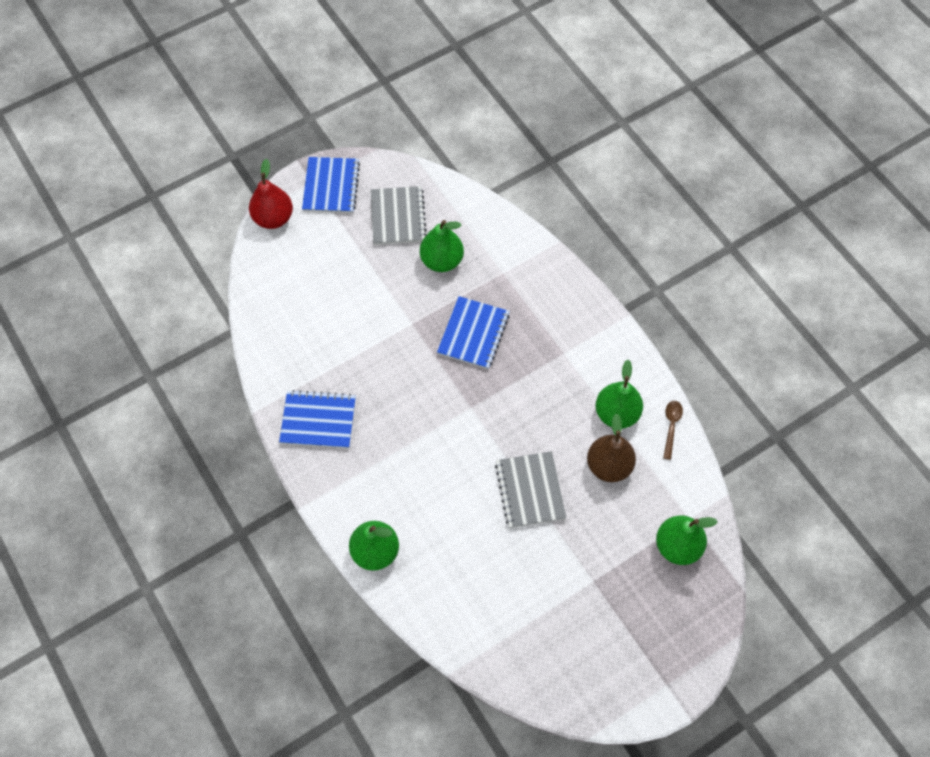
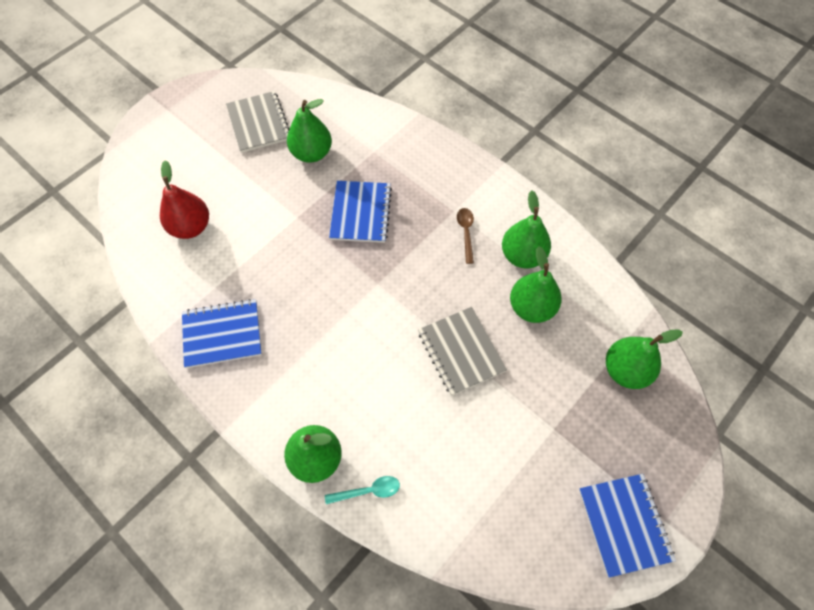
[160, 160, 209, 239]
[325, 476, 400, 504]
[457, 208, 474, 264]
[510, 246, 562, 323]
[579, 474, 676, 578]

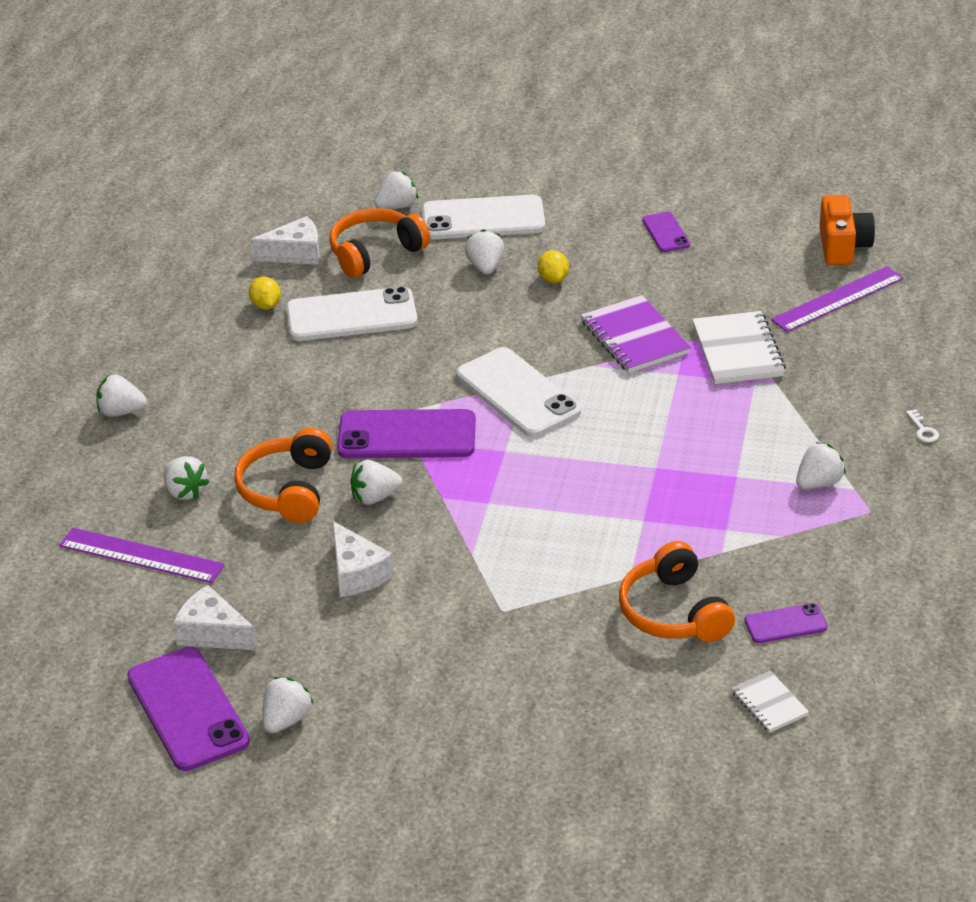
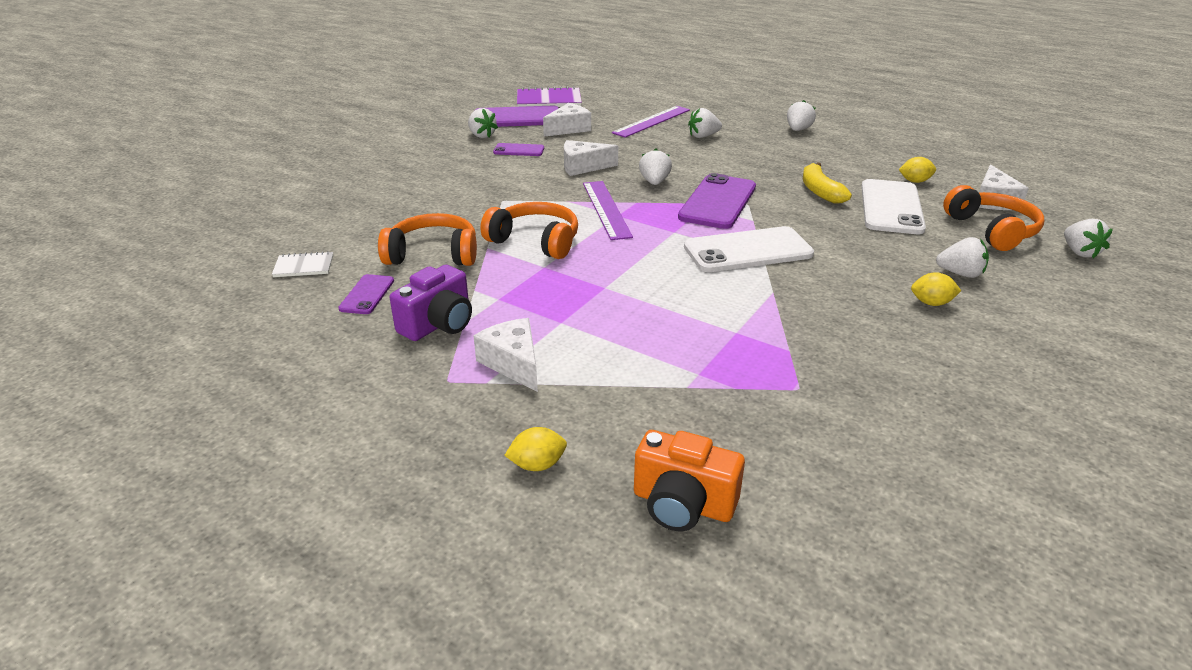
[390, 265, 472, 341]
[473, 318, 538, 392]
[480, 202, 578, 259]
[493, 143, 544, 156]
[504, 427, 567, 471]
[517, 86, 582, 107]
[583, 181, 633, 240]
[634, 430, 745, 531]
[803, 162, 852, 204]
[422, 195, 545, 239] (first image)
[692, 311, 786, 384] (first image)

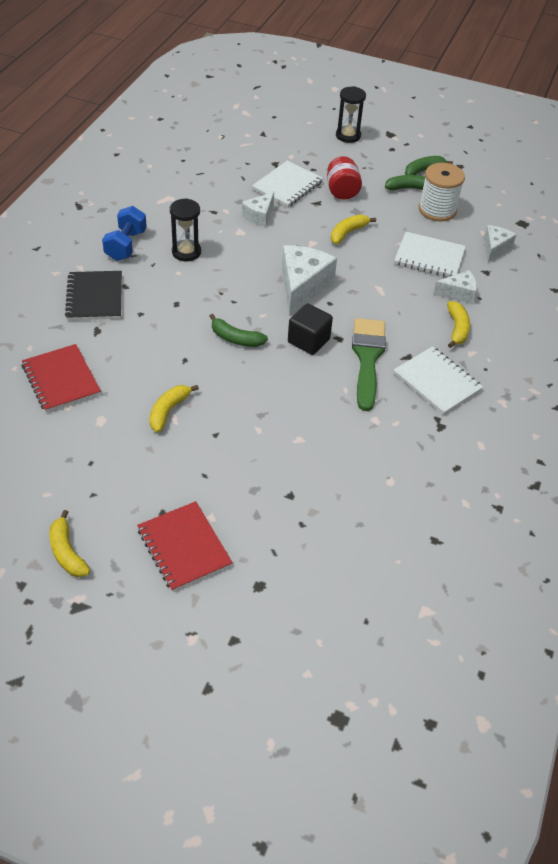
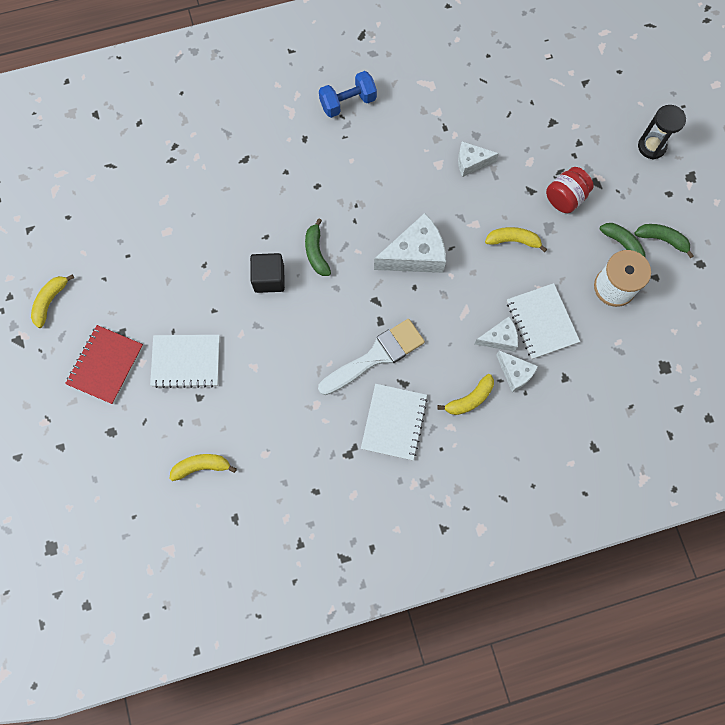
[150, 335, 220, 388]
[169, 454, 237, 481]
[250, 253, 285, 293]
[318, 319, 425, 395]
[475, 317, 518, 352]
[22, 344, 101, 412] (first image)
[65, 271, 122, 320] (first image)
[170, 198, 201, 261] (first image)

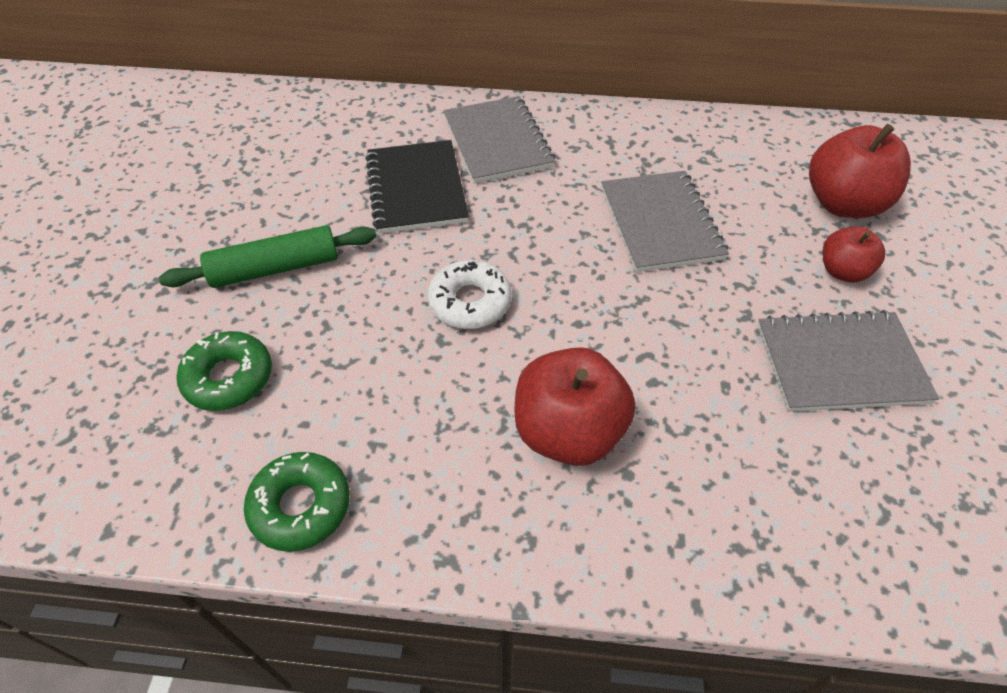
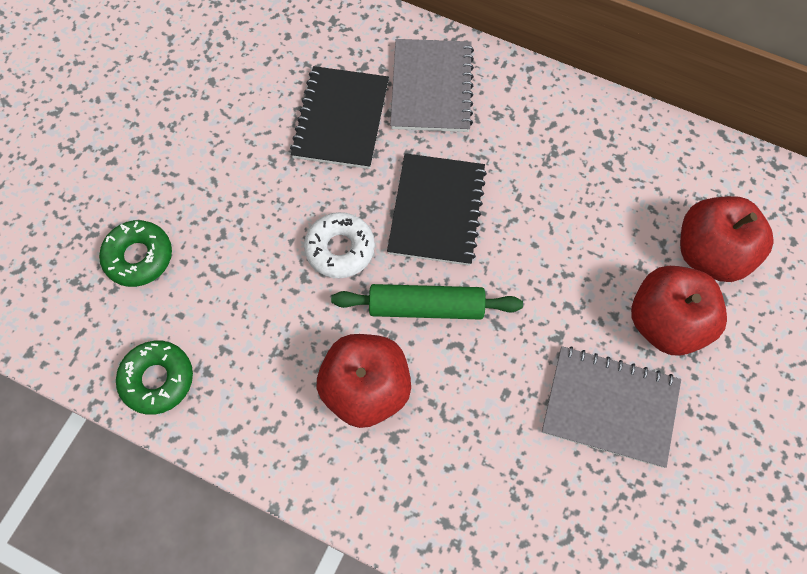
[331, 284, 523, 320]
[387, 153, 487, 266]
[631, 266, 727, 356]
[601, 171, 729, 272] (first image)

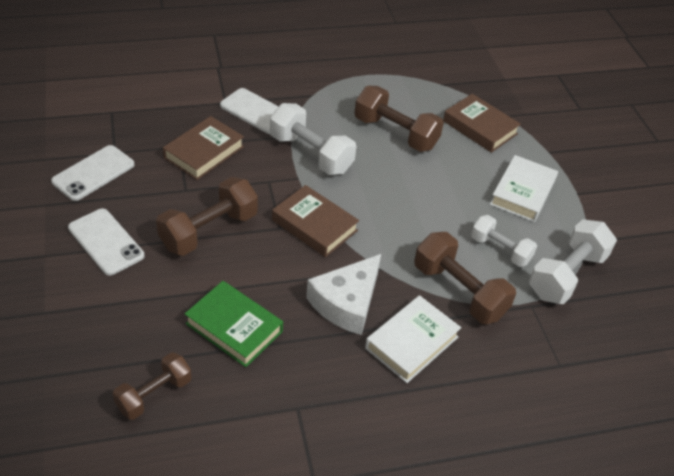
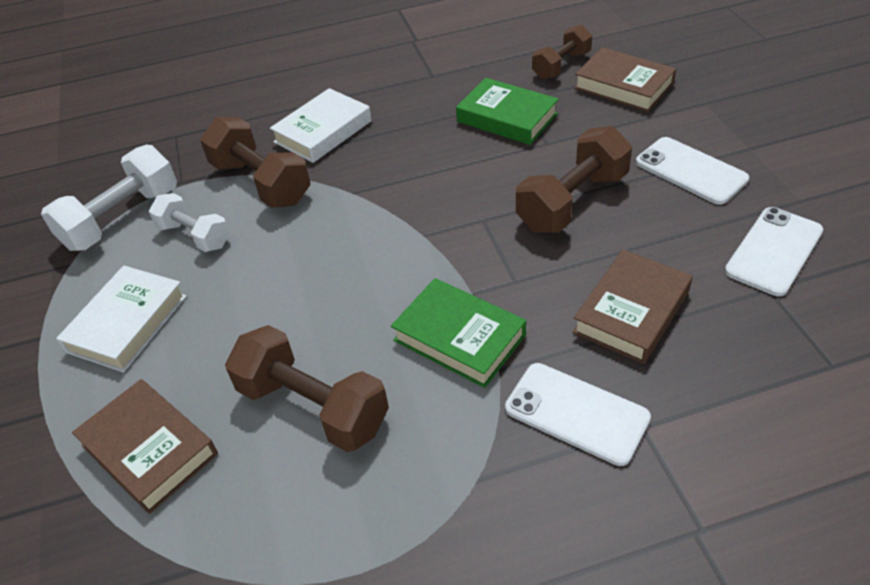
[391, 278, 526, 388]
[574, 47, 676, 112]
[306, 254, 381, 335] (first image)

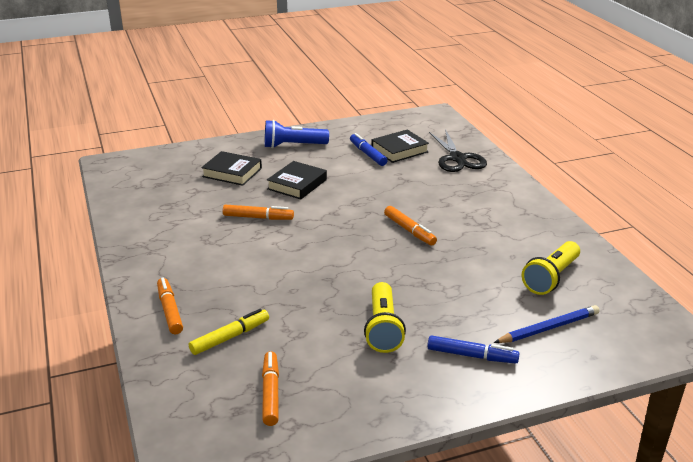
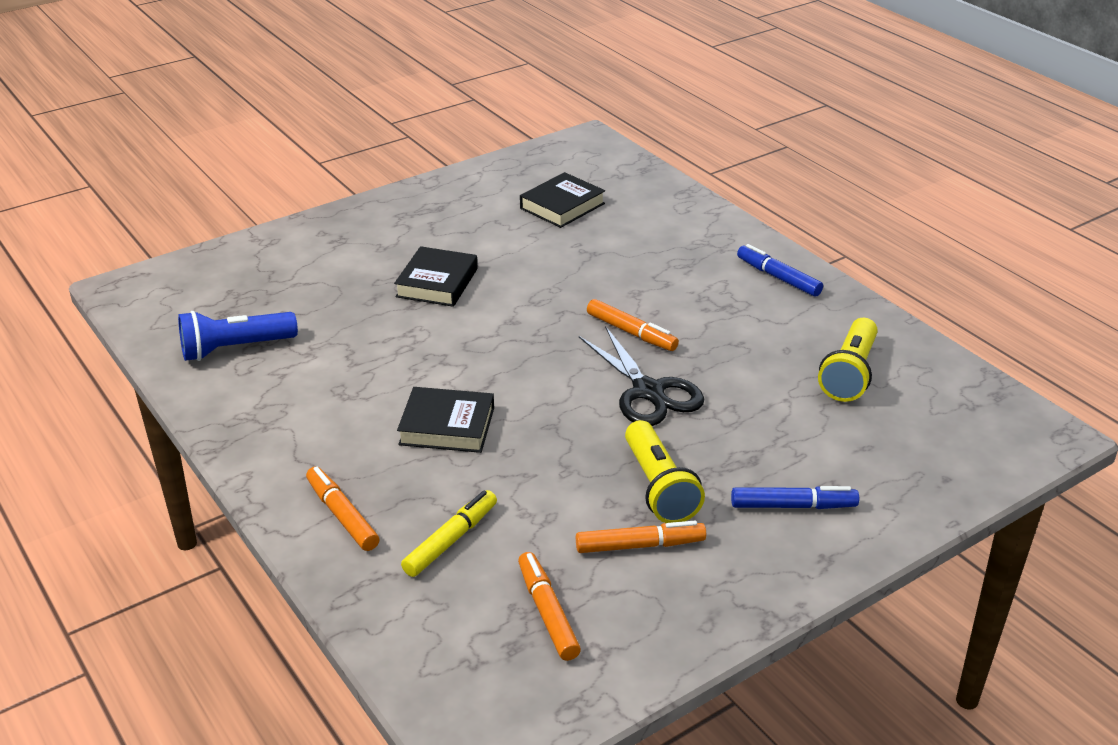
[178, 311, 298, 361]
[397, 387, 494, 453]
[576, 521, 706, 553]
[579, 326, 704, 426]
[737, 244, 823, 297]
[494, 305, 600, 343] (first image)

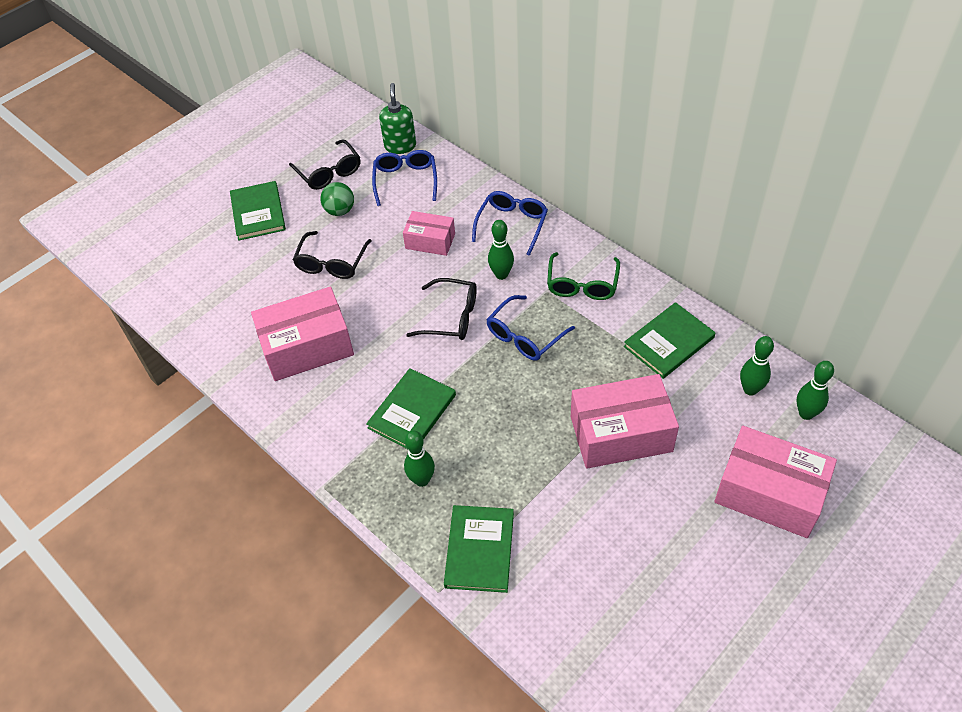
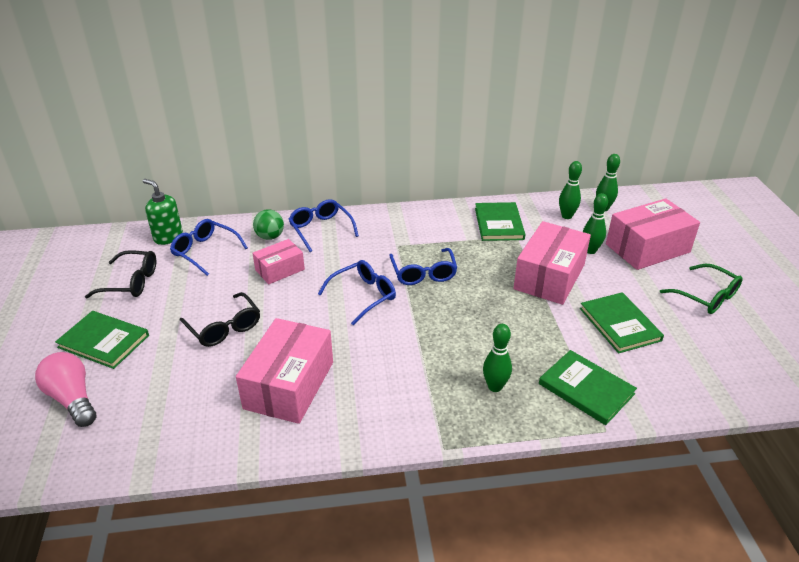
[35, 352, 96, 427]
[253, 209, 284, 240]
[318, 260, 396, 325]
[580, 292, 664, 354]
[583, 193, 608, 254]
[660, 264, 743, 314]

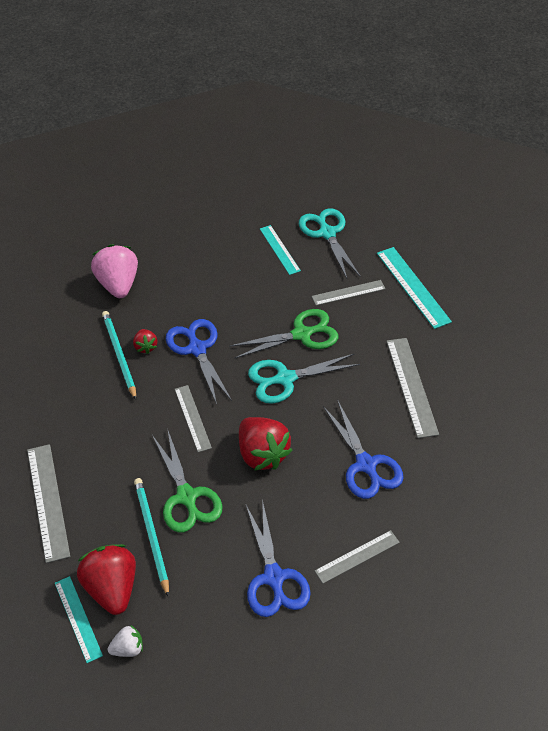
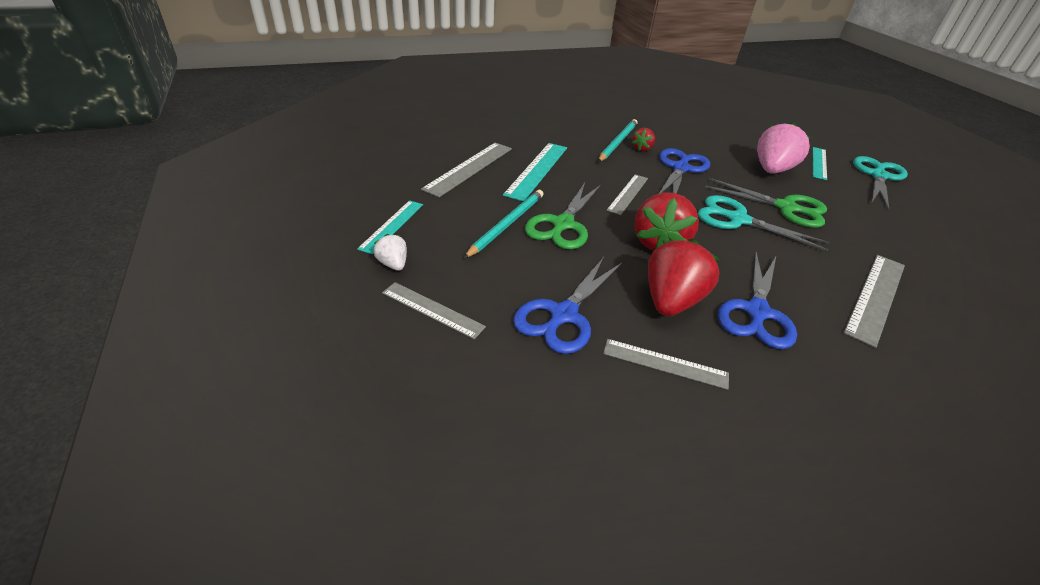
[373, 234, 407, 271]
[382, 282, 486, 339]
[503, 143, 567, 201]
[648, 239, 720, 316]
[757, 122, 811, 173]

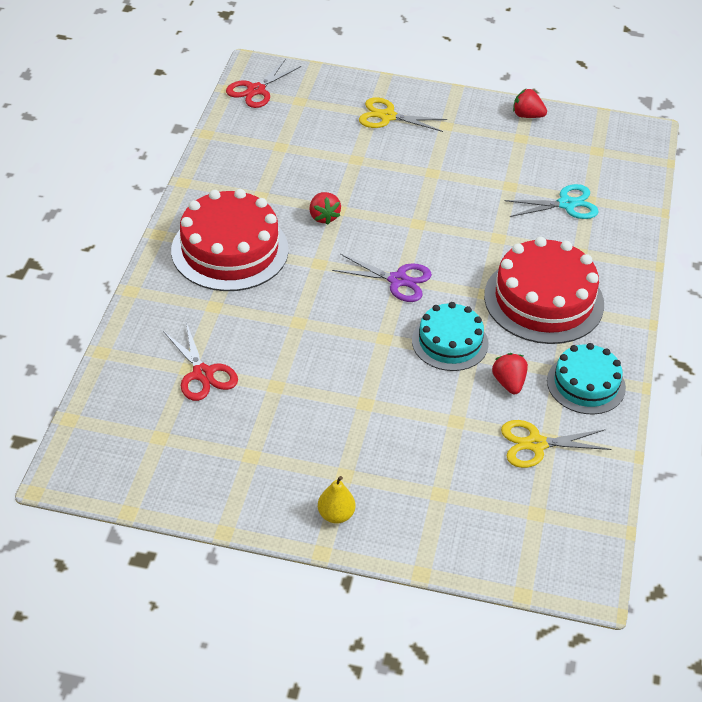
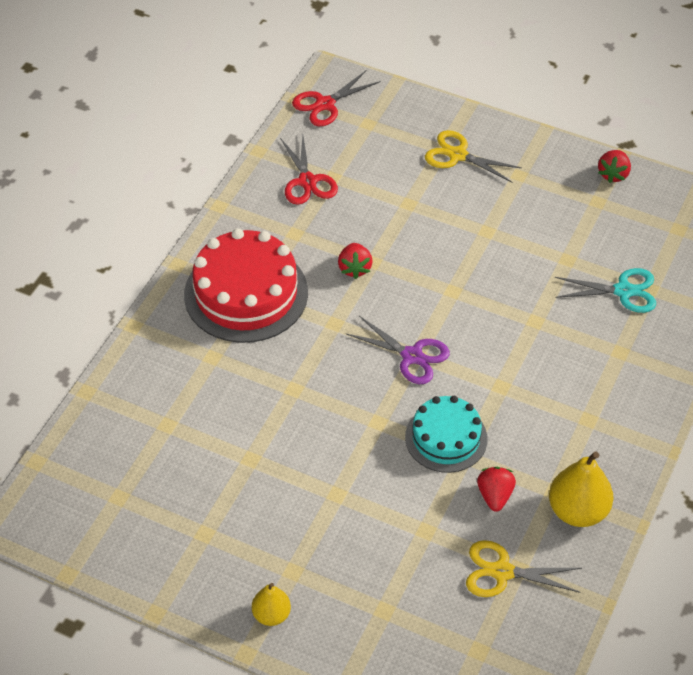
[280, 136, 338, 205]
[549, 451, 613, 527]
[598, 150, 631, 183]
[484, 237, 604, 344] (first image)

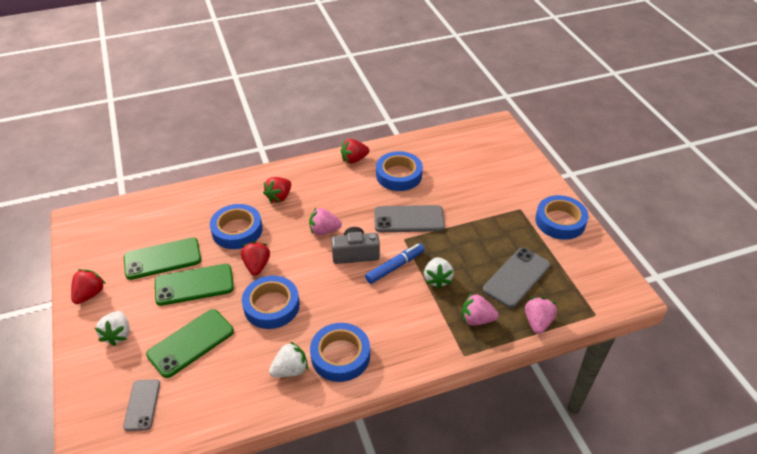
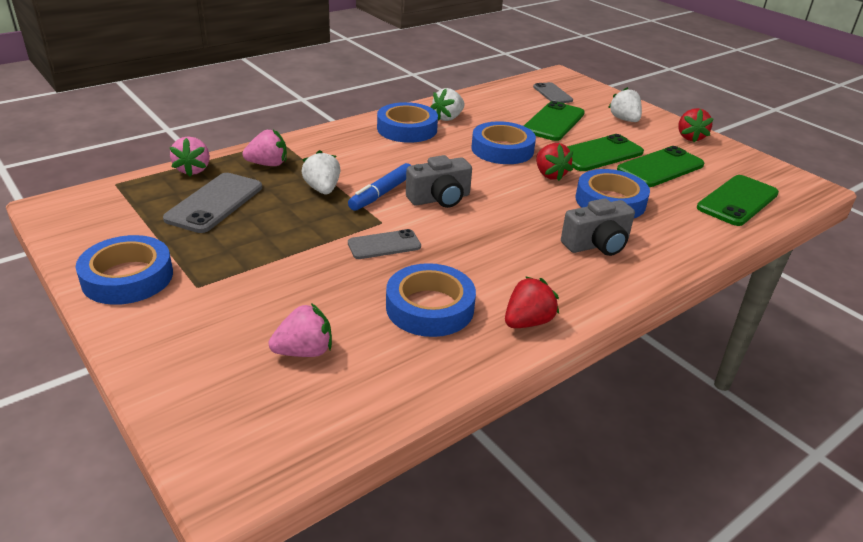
[269, 303, 332, 357]
[348, 229, 421, 259]
[561, 198, 635, 256]
[697, 175, 779, 226]

